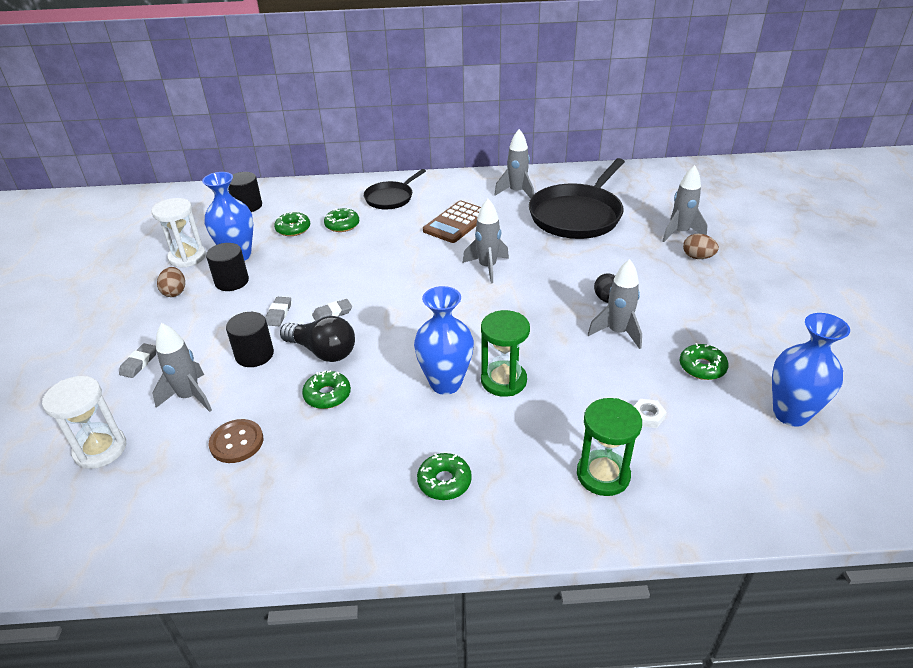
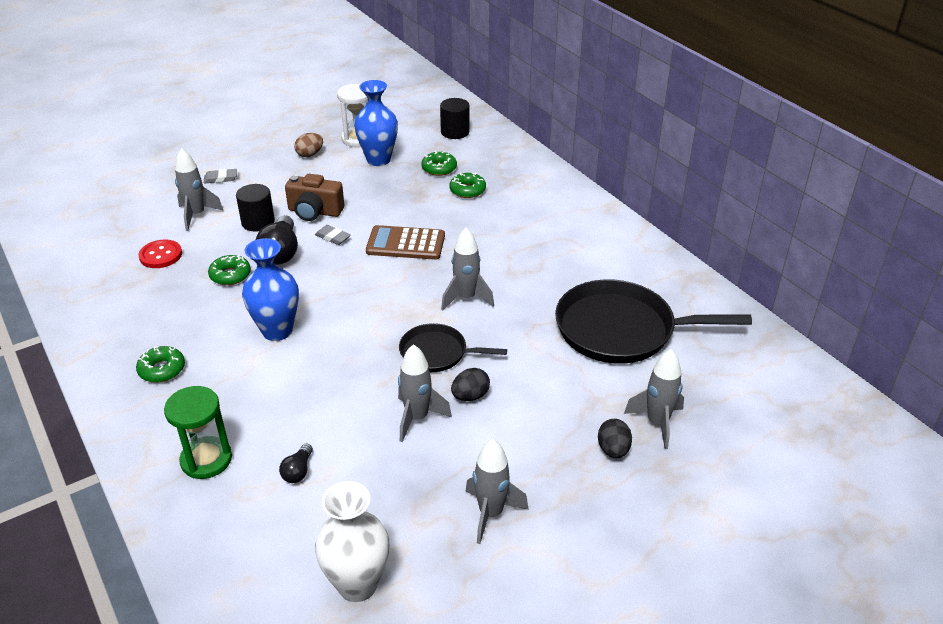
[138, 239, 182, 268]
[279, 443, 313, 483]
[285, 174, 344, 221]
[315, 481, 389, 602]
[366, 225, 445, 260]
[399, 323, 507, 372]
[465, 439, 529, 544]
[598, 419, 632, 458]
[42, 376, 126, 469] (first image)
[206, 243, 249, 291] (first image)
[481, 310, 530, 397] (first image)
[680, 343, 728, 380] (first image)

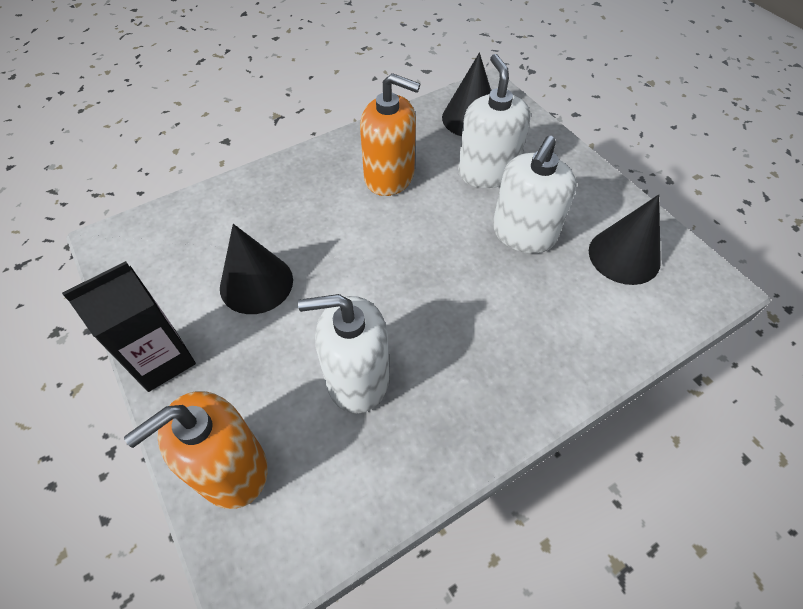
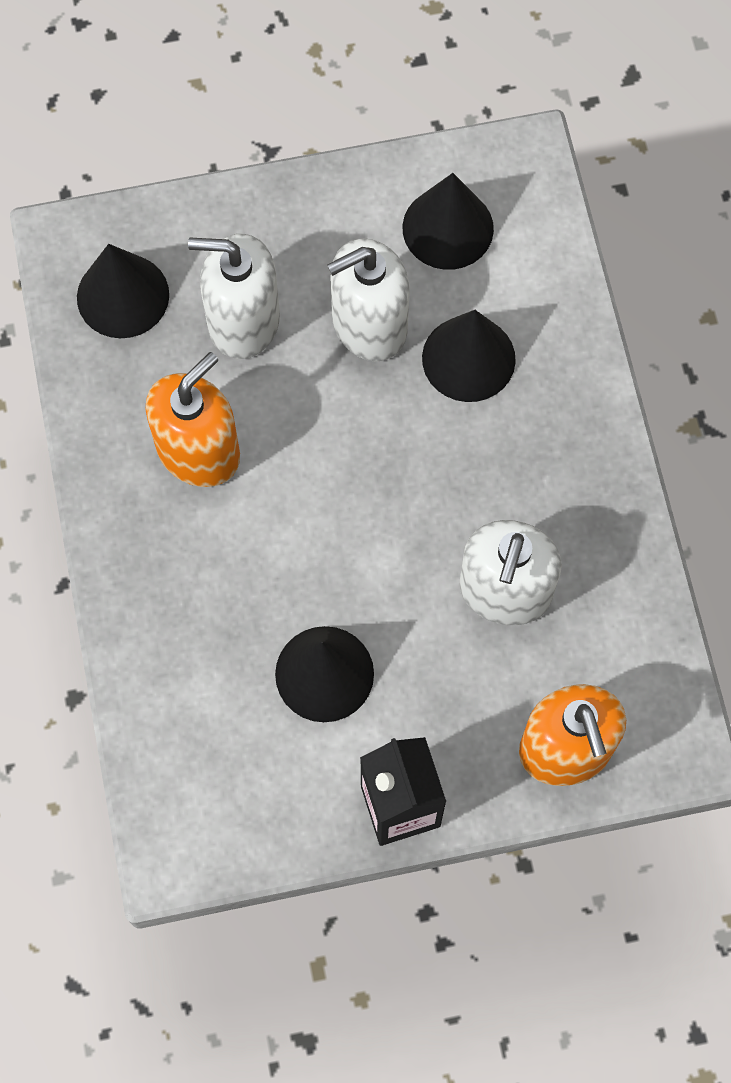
[327, 238, 410, 361]
[422, 310, 516, 402]

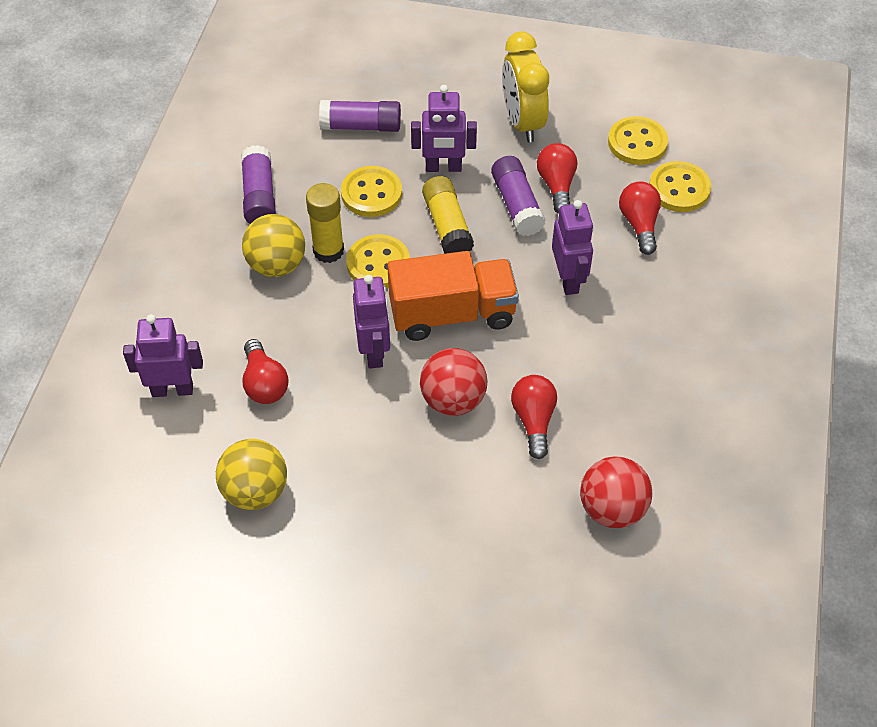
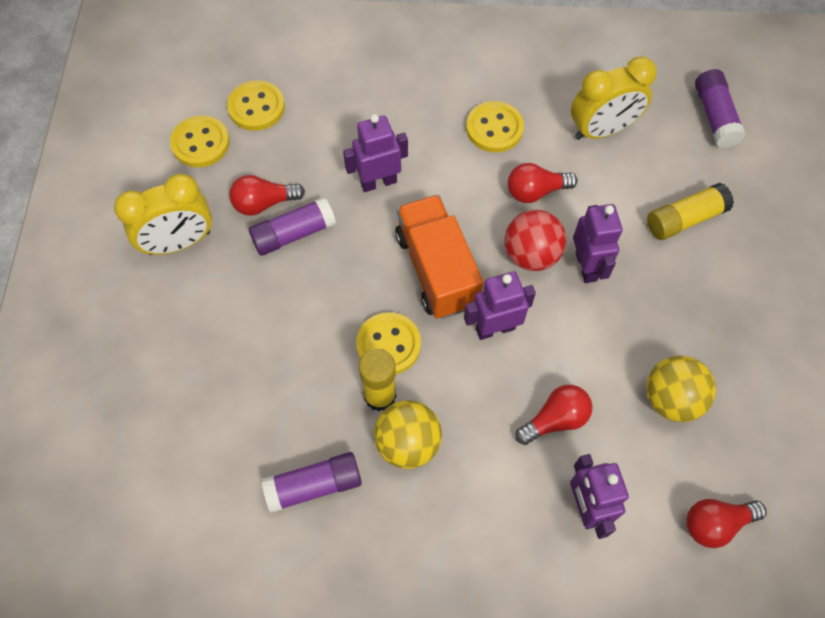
[466, 101, 524, 152]
[571, 56, 657, 140]
[573, 204, 623, 283]
[647, 183, 734, 240]
[686, 499, 767, 548]
[695, 69, 746, 148]

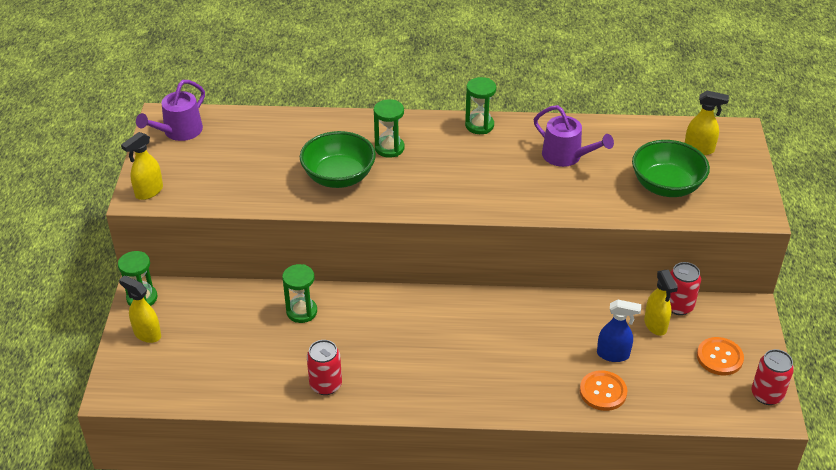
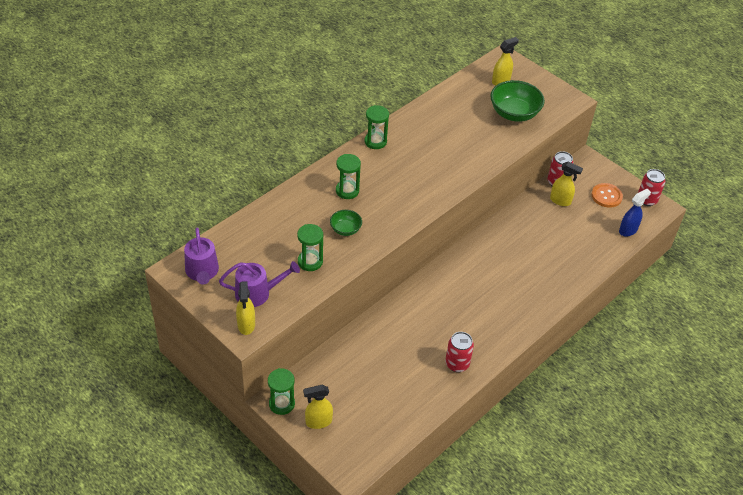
[219, 261, 300, 307]
[297, 224, 323, 271]
[330, 210, 362, 236]
[619, 189, 651, 237]
[580, 370, 627, 411] (first image)

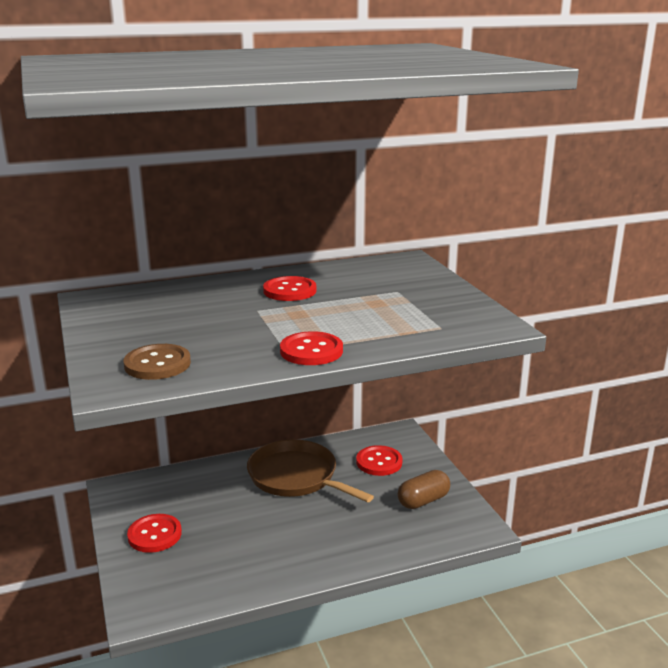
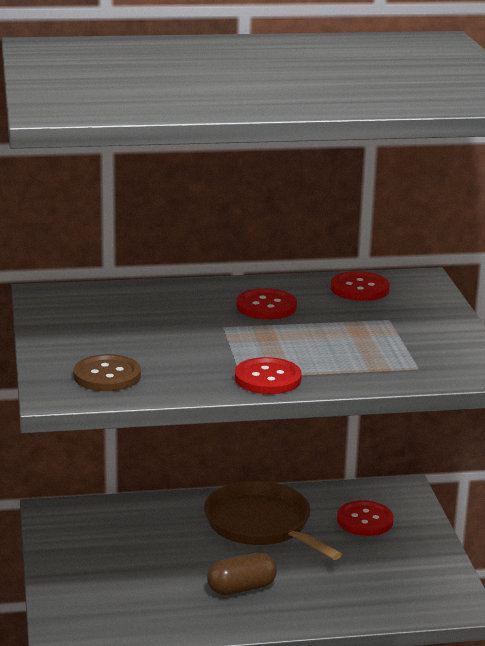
[207, 553, 277, 595]
[331, 271, 390, 301]

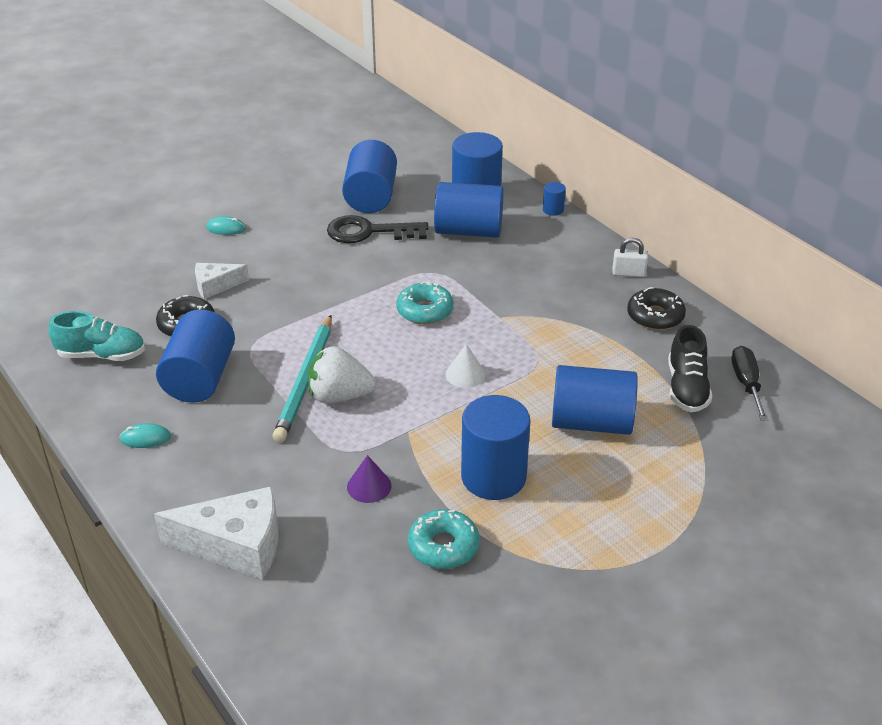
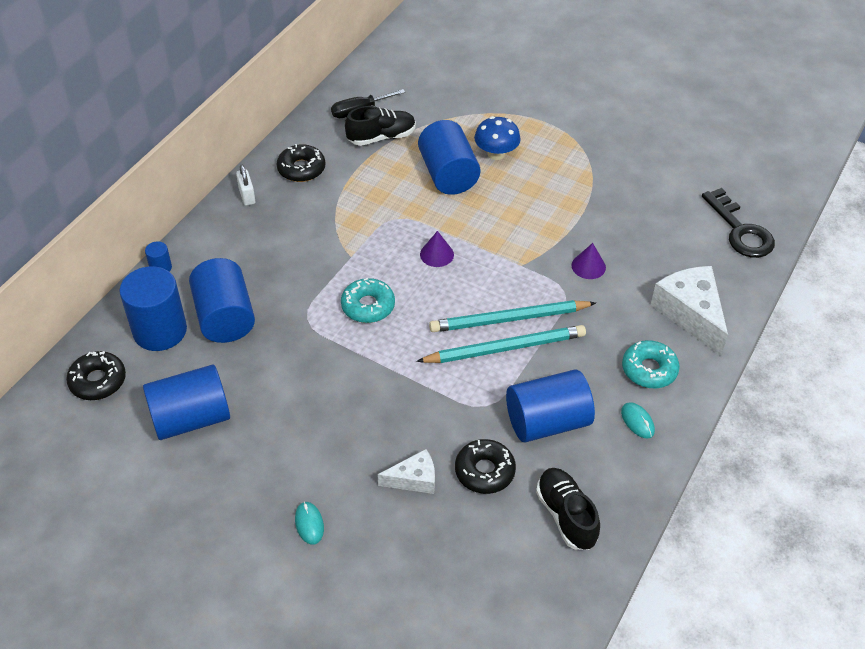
[66, 351, 126, 400]
[378, 449, 435, 494]
[420, 231, 454, 267]
[429, 300, 596, 332]
[474, 116, 521, 160]
[536, 468, 600, 550]
[622, 340, 680, 388]
[702, 188, 775, 258]
[461, 395, 530, 500] (first image)

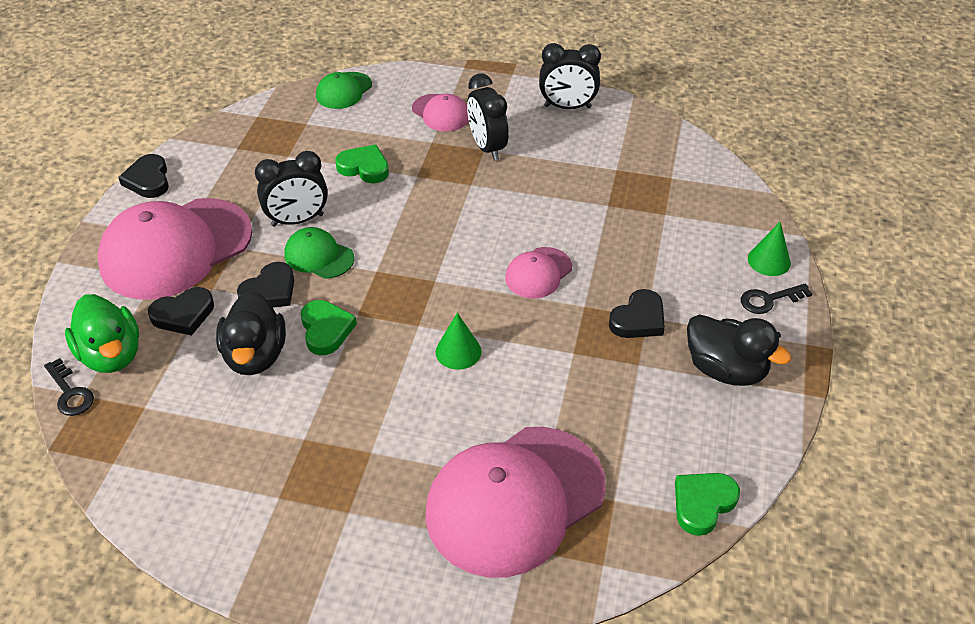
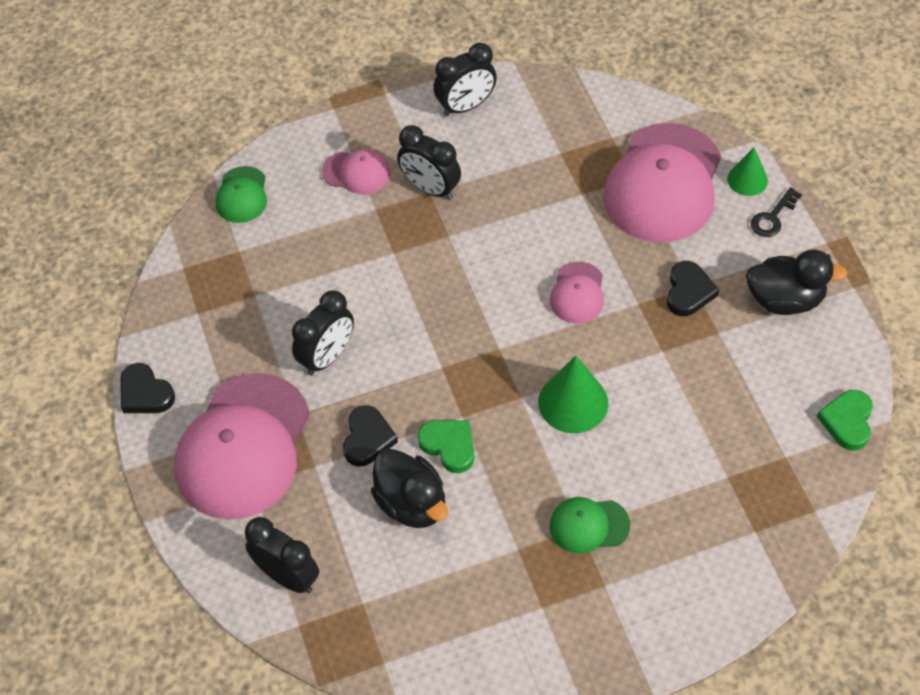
[245, 517, 319, 593]
[538, 356, 608, 433]
[550, 497, 630, 554]
[603, 123, 721, 243]
[44, 358, 94, 416] (first image)
[148, 287, 214, 336] (first image)
[335, 145, 389, 183] (first image)

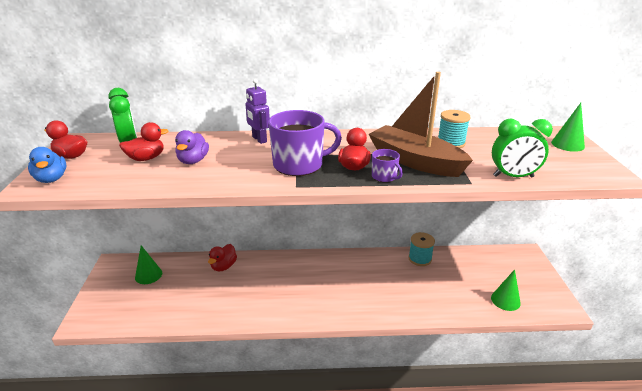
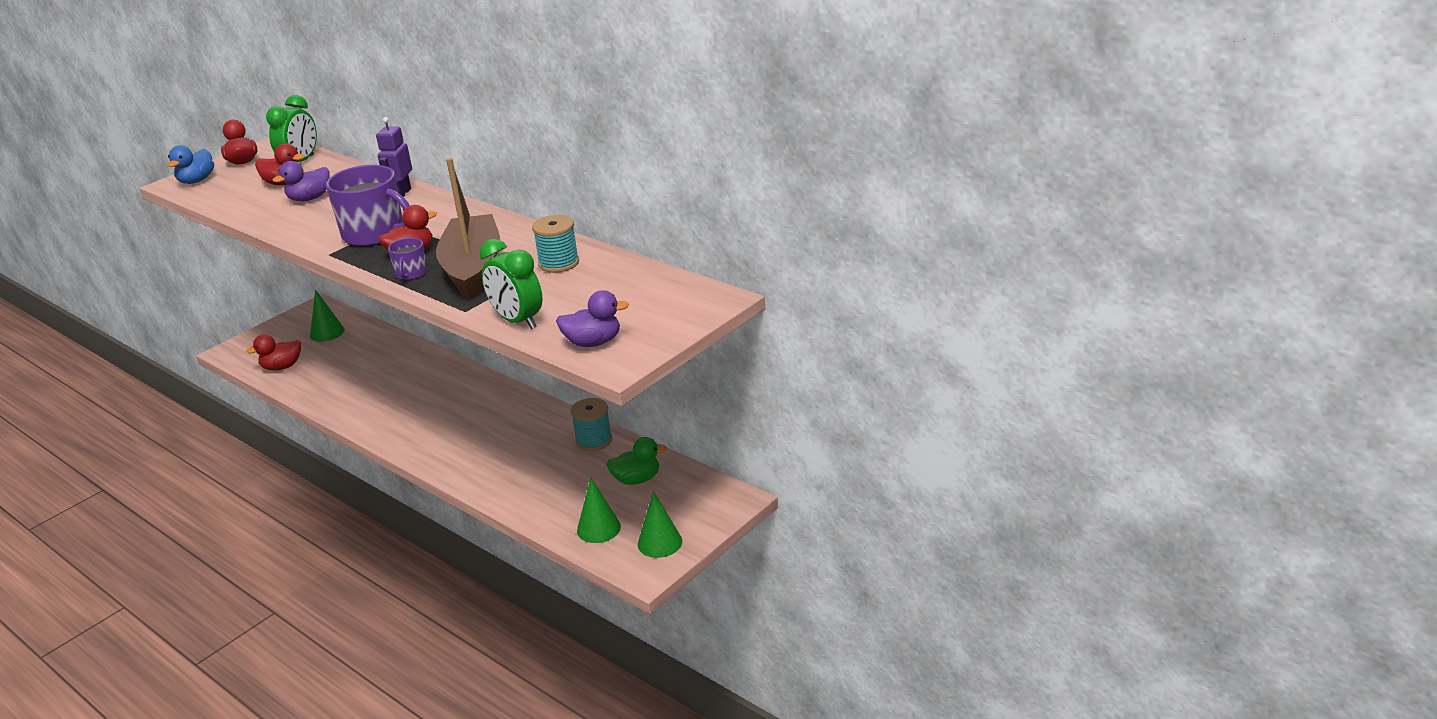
[246, 334, 301, 370]
[556, 290, 629, 347]
[606, 437, 667, 485]
[638, 491, 682, 558]

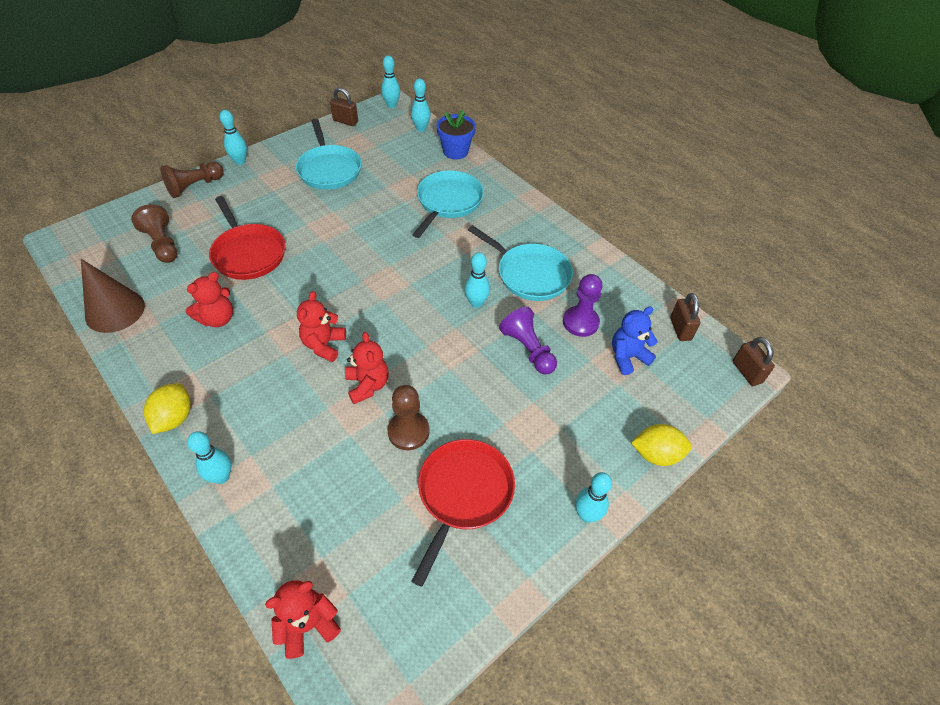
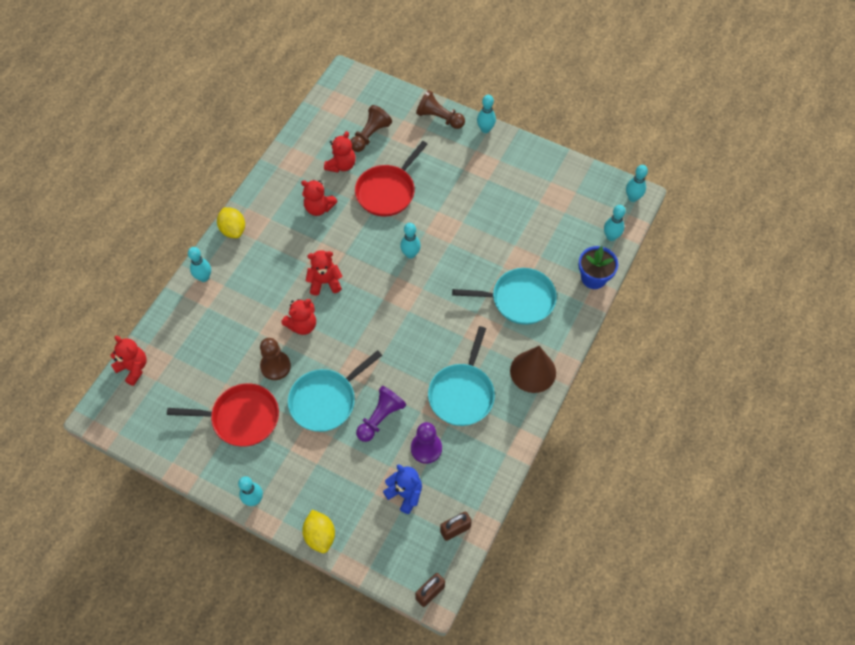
[217, 207, 245, 238]
[288, 350, 382, 432]
[324, 131, 356, 173]
[400, 223, 421, 259]
[510, 346, 556, 393]
[330, 87, 358, 126] (first image)

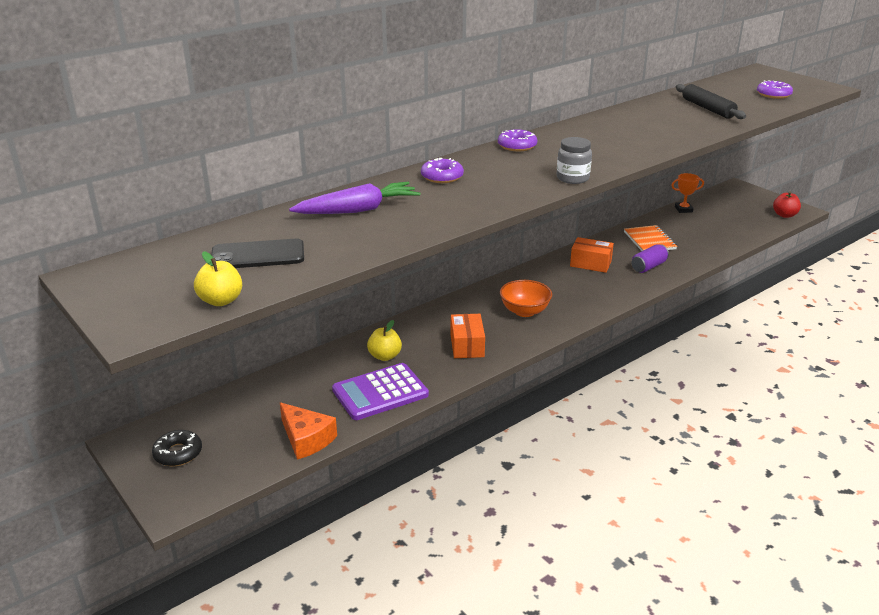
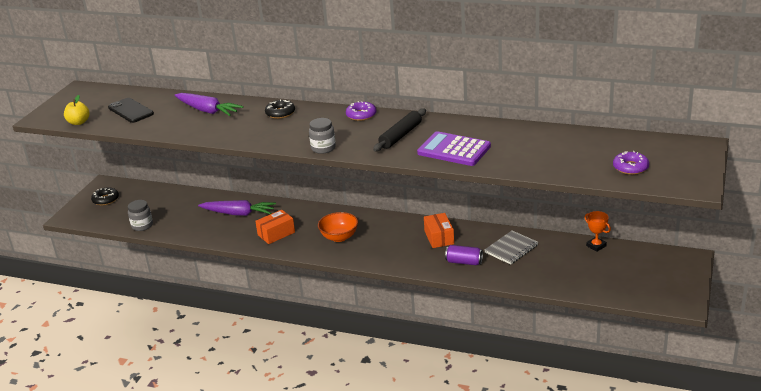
[128, 200, 153, 231]
[198, 200, 276, 216]
[265, 100, 295, 119]
[373, 108, 426, 152]
[417, 131, 491, 166]
[485, 231, 538, 265]
[773, 192, 801, 218] (first image)

